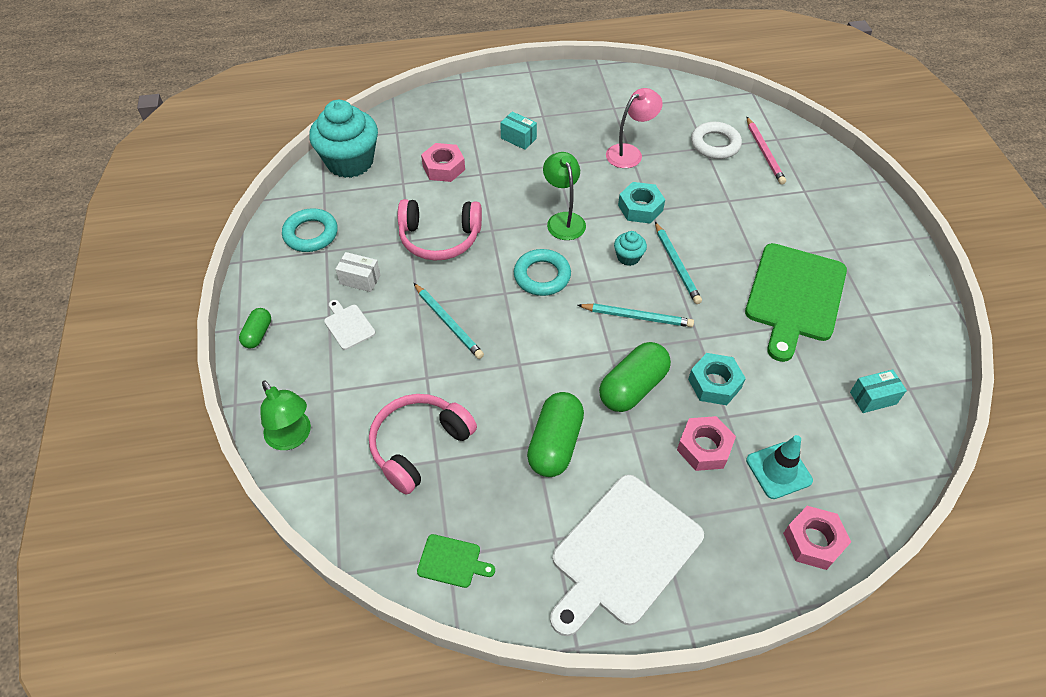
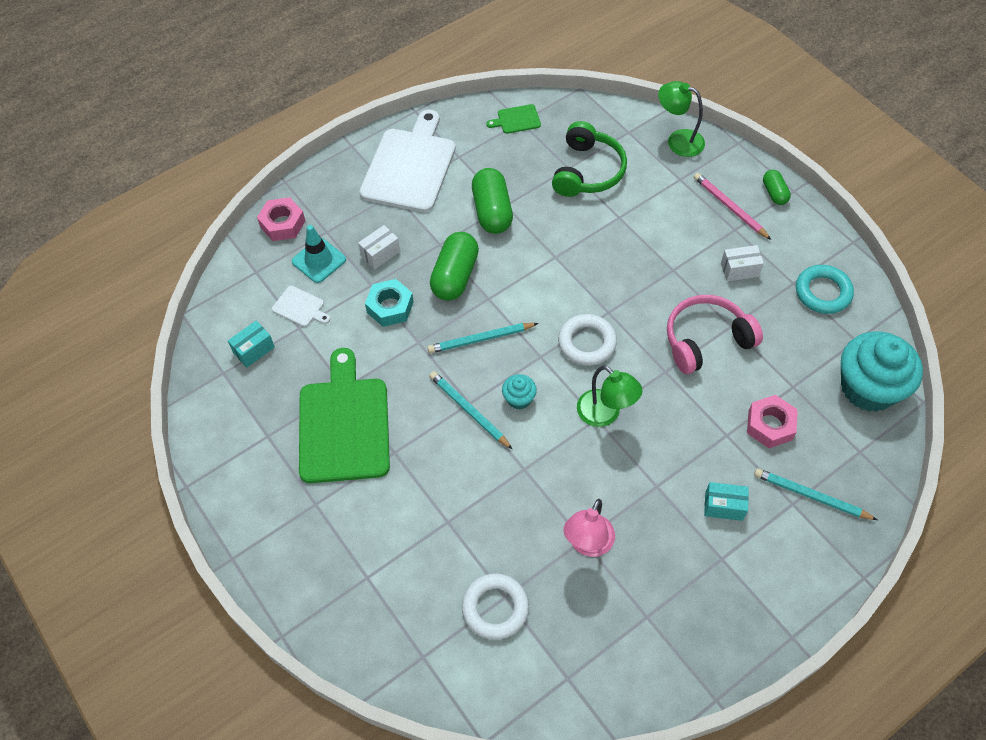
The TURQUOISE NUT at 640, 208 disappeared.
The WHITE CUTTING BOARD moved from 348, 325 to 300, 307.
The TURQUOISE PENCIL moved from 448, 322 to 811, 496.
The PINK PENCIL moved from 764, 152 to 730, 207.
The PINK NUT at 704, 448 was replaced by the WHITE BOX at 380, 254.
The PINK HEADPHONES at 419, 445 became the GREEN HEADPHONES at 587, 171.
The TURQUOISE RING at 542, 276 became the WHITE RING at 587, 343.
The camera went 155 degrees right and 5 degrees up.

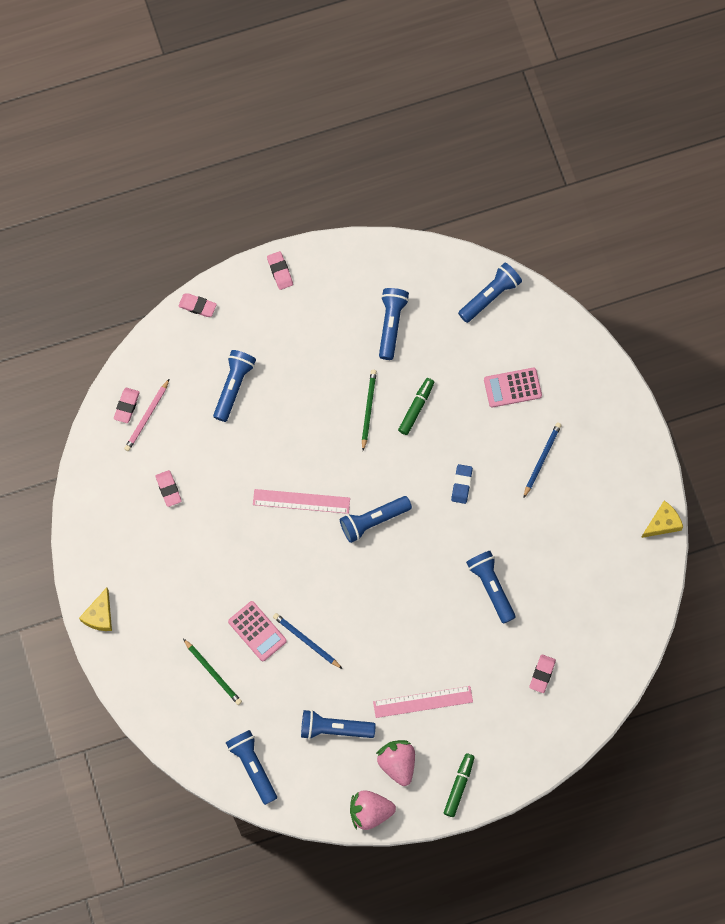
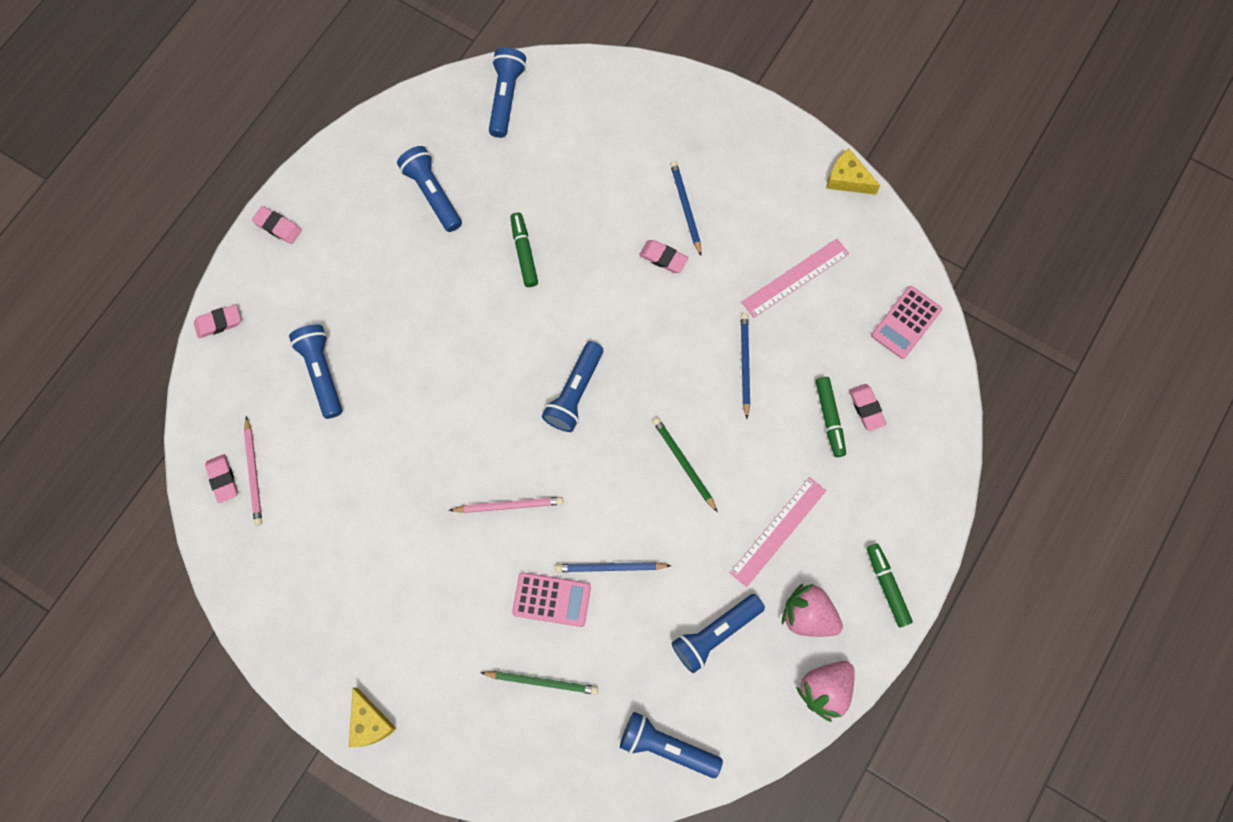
The BLUE ERASER at 461, 485 disappeared.
The PINK PENCIL at 509, 505 appeared.
The GREEN MARKER at 829, 418 appeared.
The PINK ERASER moved from 168, 489 to 663, 258.
The PINK RULER moved from 301, 501 to 795, 277.
The GREEN PENCIL moved from 368, 409 to 683, 464.
The PINK CALCULATOR moved from 512, 387 to 906, 322.
The BLUE FLASHLIGHT at 491, 587 was replaced by the BLUE PENCIL at 744, 364.
The YELLOW CHEESE at 662, 523 turned 75 degrees counterclockwise.
The camera went 40 degrees left and 0 degrees up.

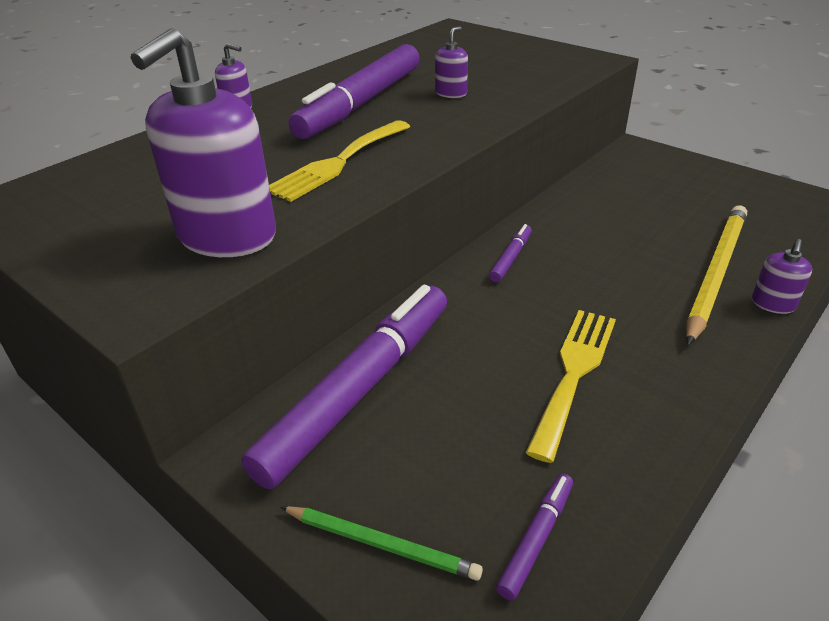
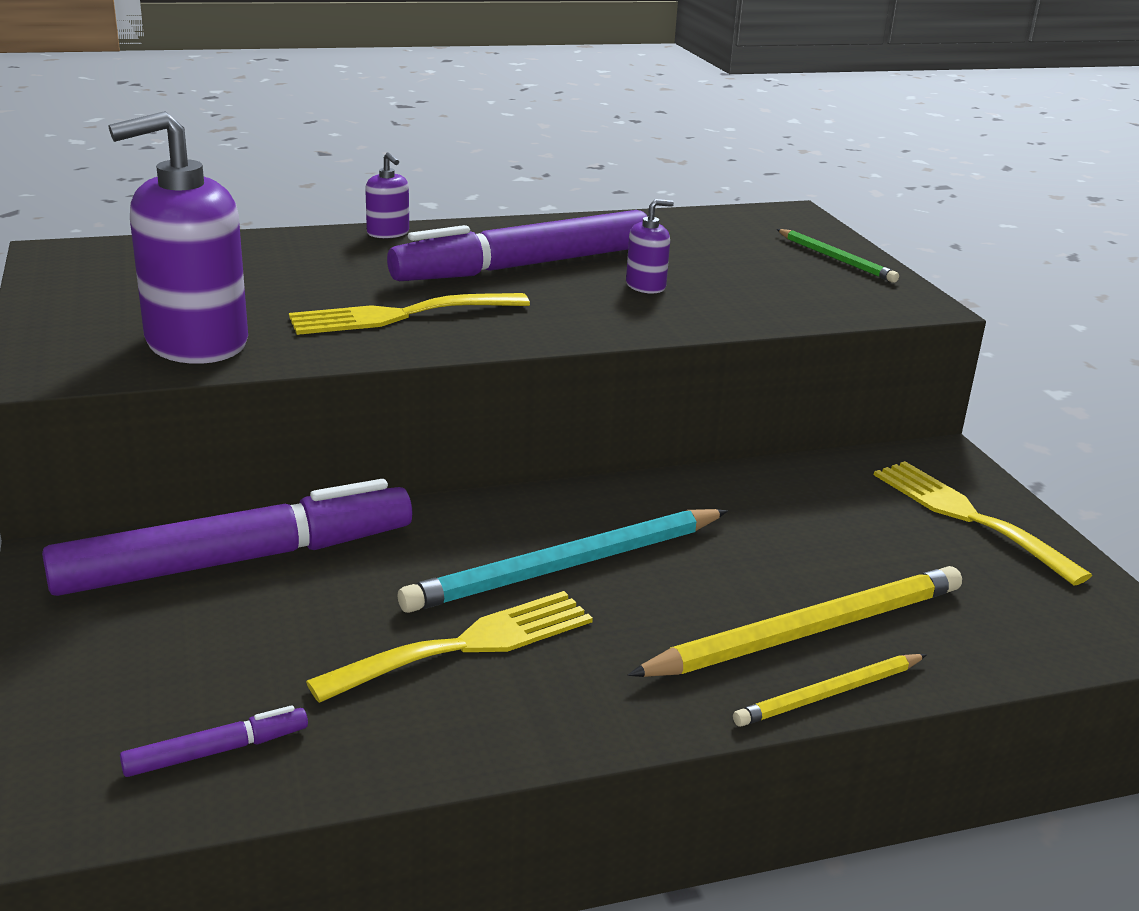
The PURPLE MARKER at 511, 258 disappeared.
The TURQUOISE PENCIL at 566, 566 appeared.
The YELLOW FORK at 967, 516 appeared.
The GREEN PENCIL moved from 381, 544 to 836, 259.
The PURPLE SOAP DISPENSER at 773, 304 was replaced by the YELLOW PENCIL at 829, 694.
The camera went 30 degrees right and 10 degrees down.

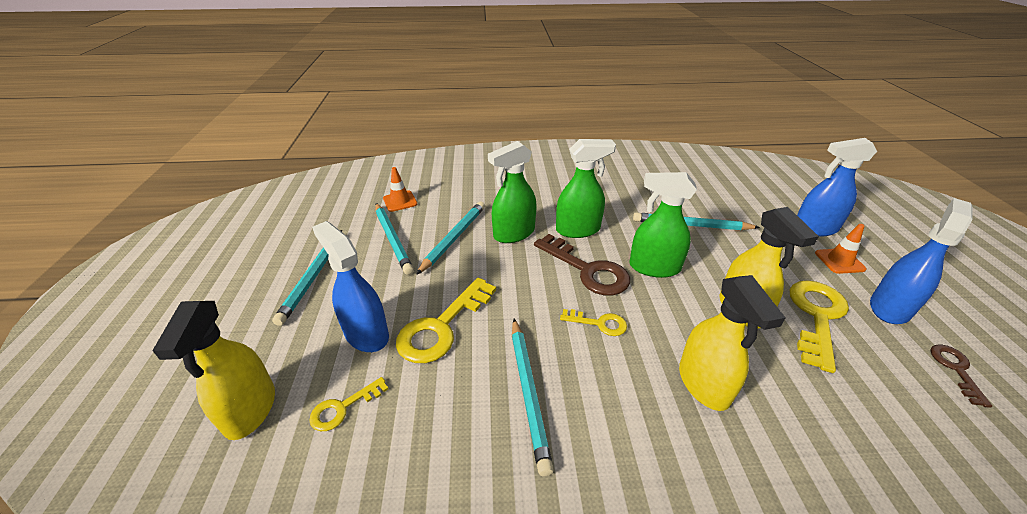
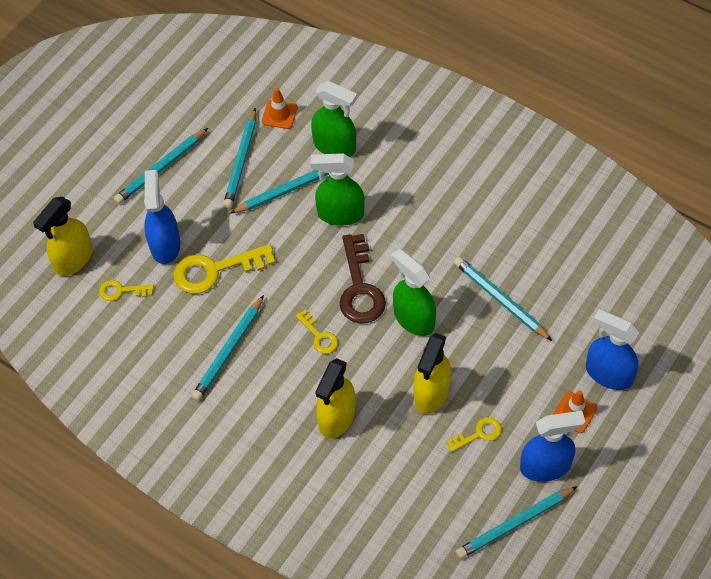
The GREEN SPRAY BOTTLE moved from 578, 230 to 335, 146.
The BROWN KEY at 955, 369 was replaced by the TURQUOISE PENCIL at 514, 524.
The YELLOW KEY at 816, 316 changed to 0.53 times the size.
The camera went 40 degrees right and 20 degrees up.

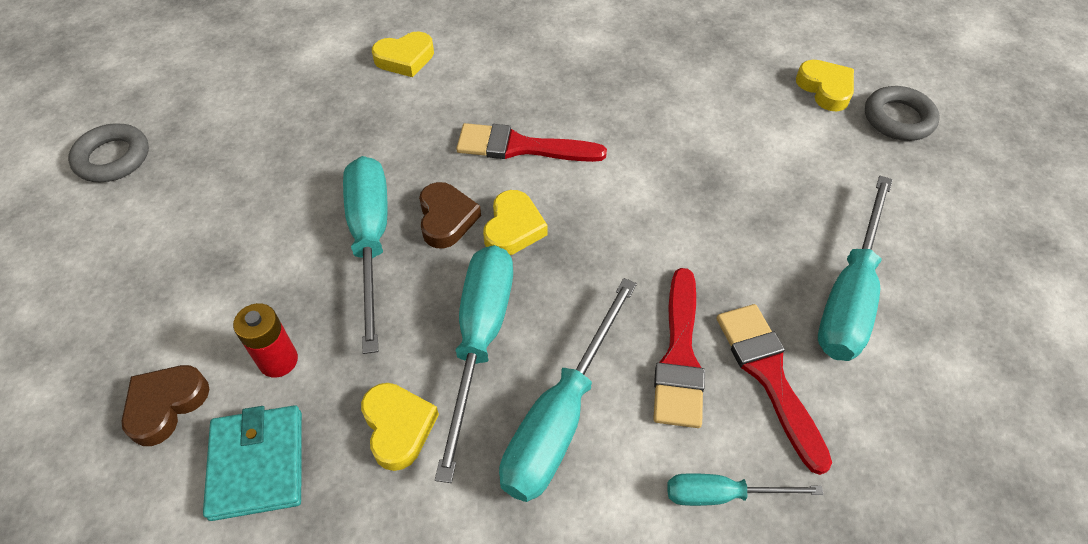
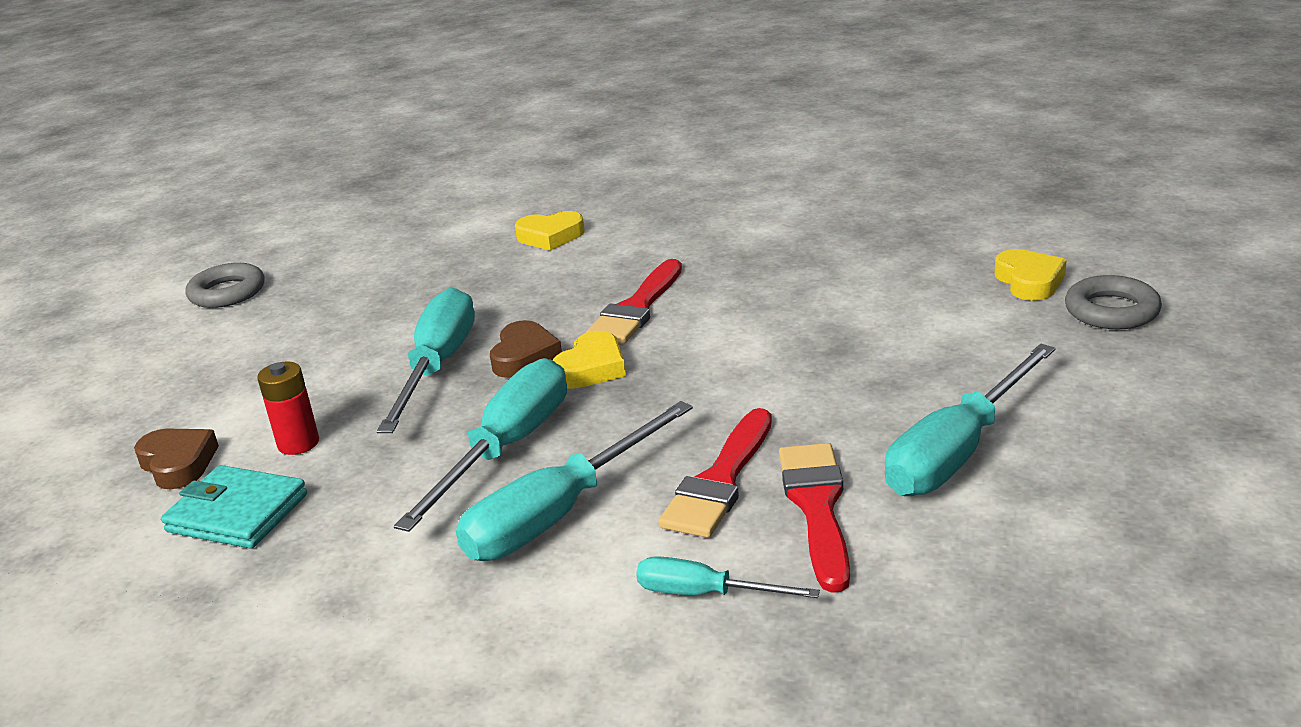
The YELLOW HEART at 398, 427 disappeared.
The BROWN HEART at 166, 405 turned 90 degrees clockwise.
The TURQUOISE WALLET at 257, 464 turned 75 degrees counterclockwise.
The RED BRUSH at 522, 147 turned 90 degrees counterclockwise.
The camera went 20 degrees right and 25 degrees down.

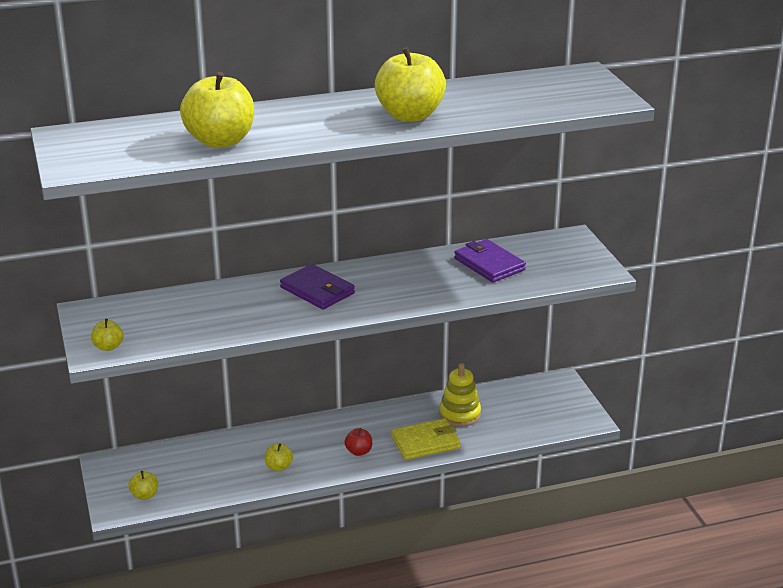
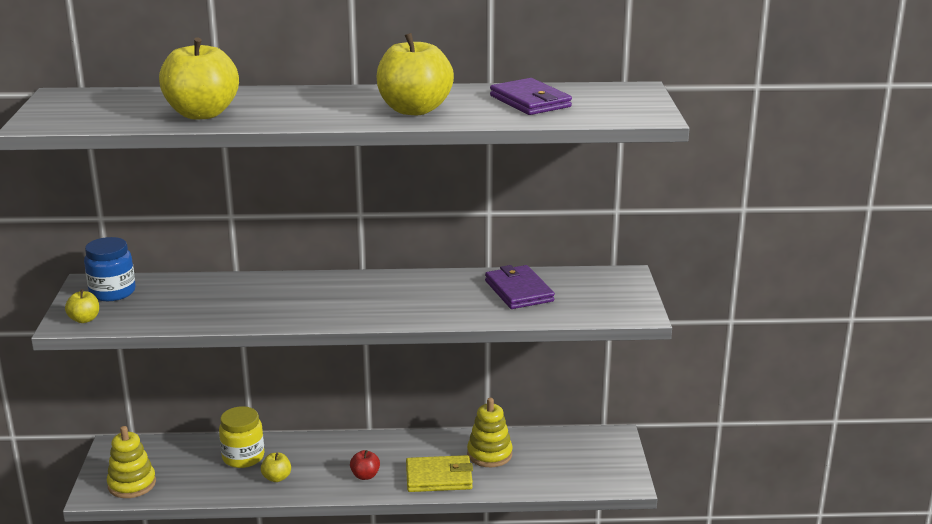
The BLUE JAR at 112, 292 appeared.
The YELLOW JAR at 243, 457 appeared.
The PURPLE WALLET moved from 317, 290 to 530, 101.
The YELLOW APPLE at 145, 495 was replaced by the YELLOW STACKING TOY at 132, 484.
The camera went 15 degrees right and 5 degrees down.

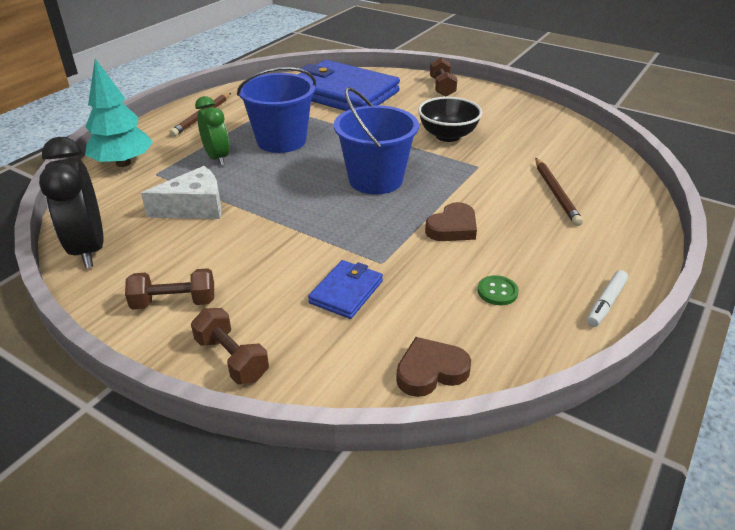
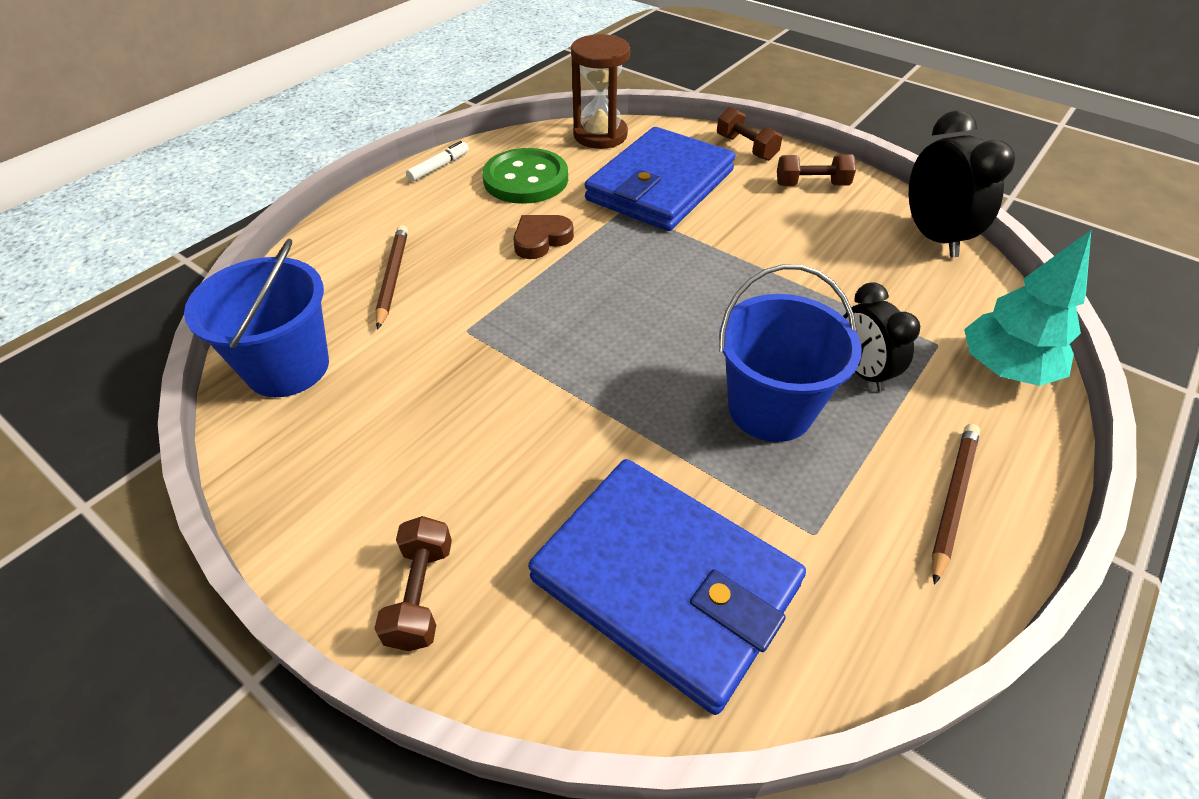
The WHITE CHEESE at 194, 207 disappeared.
The BLACK BOWL at 447, 136 disappeared.
The BLUE BUCKET moved from 375, 180 to 287, 367.
The BROWN HEART at 430, 371 was replaced by the BROWN HOURGLASS at 600, 135.
The GREEN CLOCK at 217, 158 became the BLACK CLOCK at 862, 372.
The BLUE WALLET at 346, 292 changed to 2.23 times the size.
The GREEN BUTTON at 497, 291 changed to 2.39 times the size.
The camera went 175 degrees left and 10 degrees up.

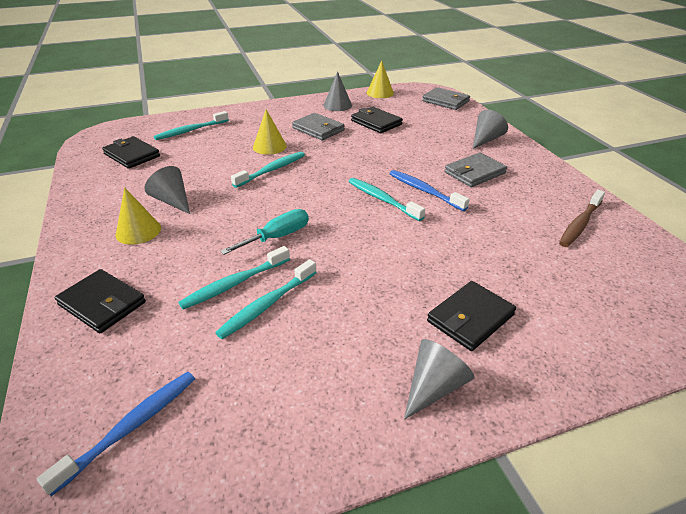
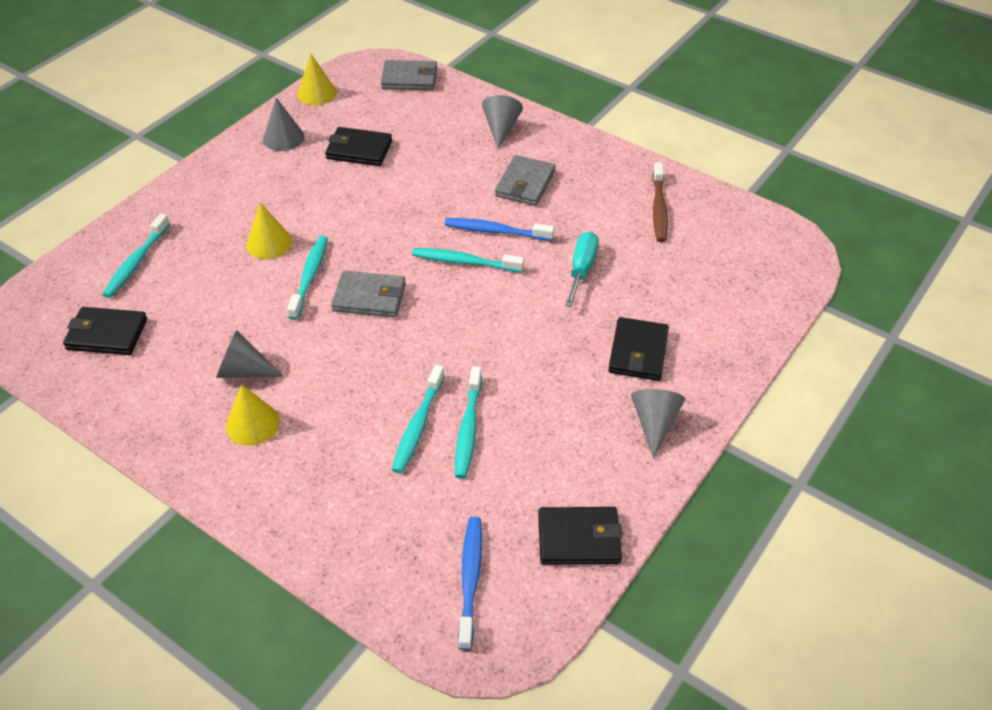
The BLACK WALLET moved from 102, 303 to 579, 538.
The TURQUOISE SCREWDRIVER moved from 277, 237 to 581, 269.
The GREY WALLET moved from 318, 129 to 369, 297.
The camera went 35 degrees left and 10 degrees up.

